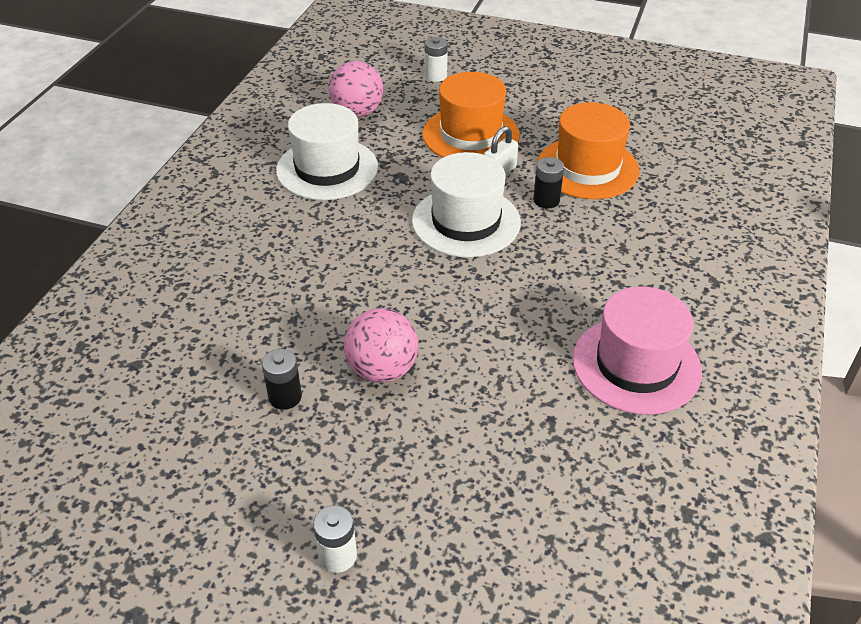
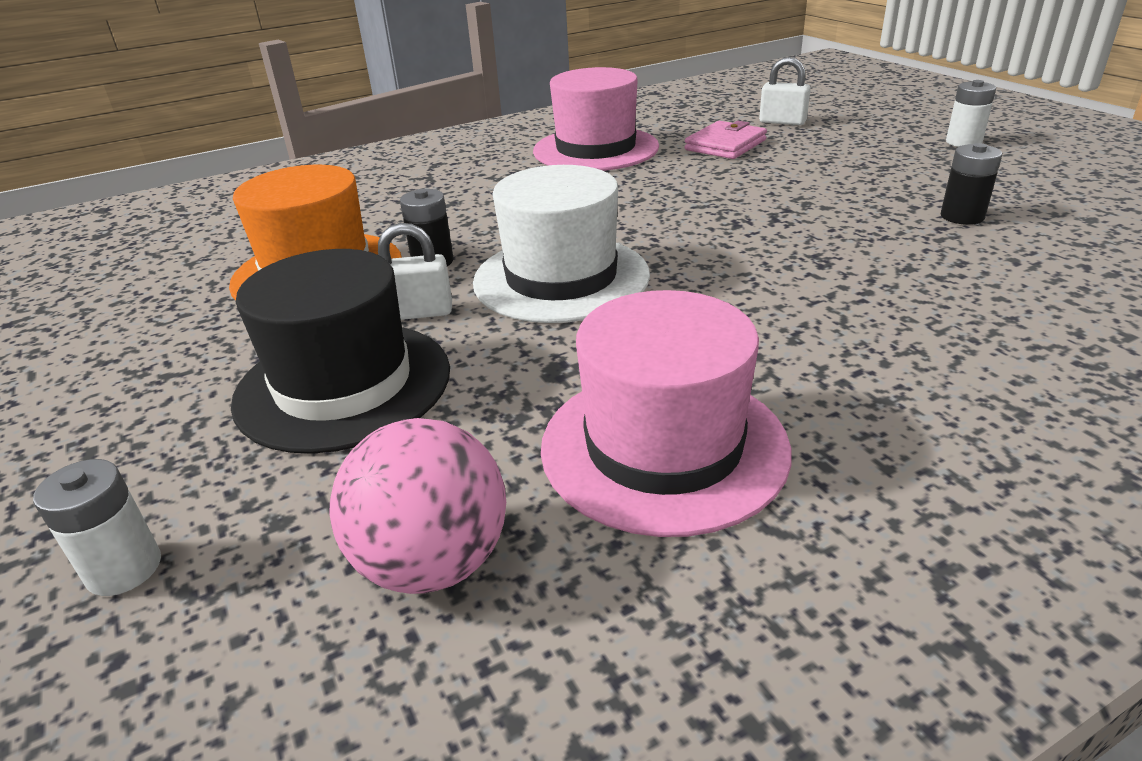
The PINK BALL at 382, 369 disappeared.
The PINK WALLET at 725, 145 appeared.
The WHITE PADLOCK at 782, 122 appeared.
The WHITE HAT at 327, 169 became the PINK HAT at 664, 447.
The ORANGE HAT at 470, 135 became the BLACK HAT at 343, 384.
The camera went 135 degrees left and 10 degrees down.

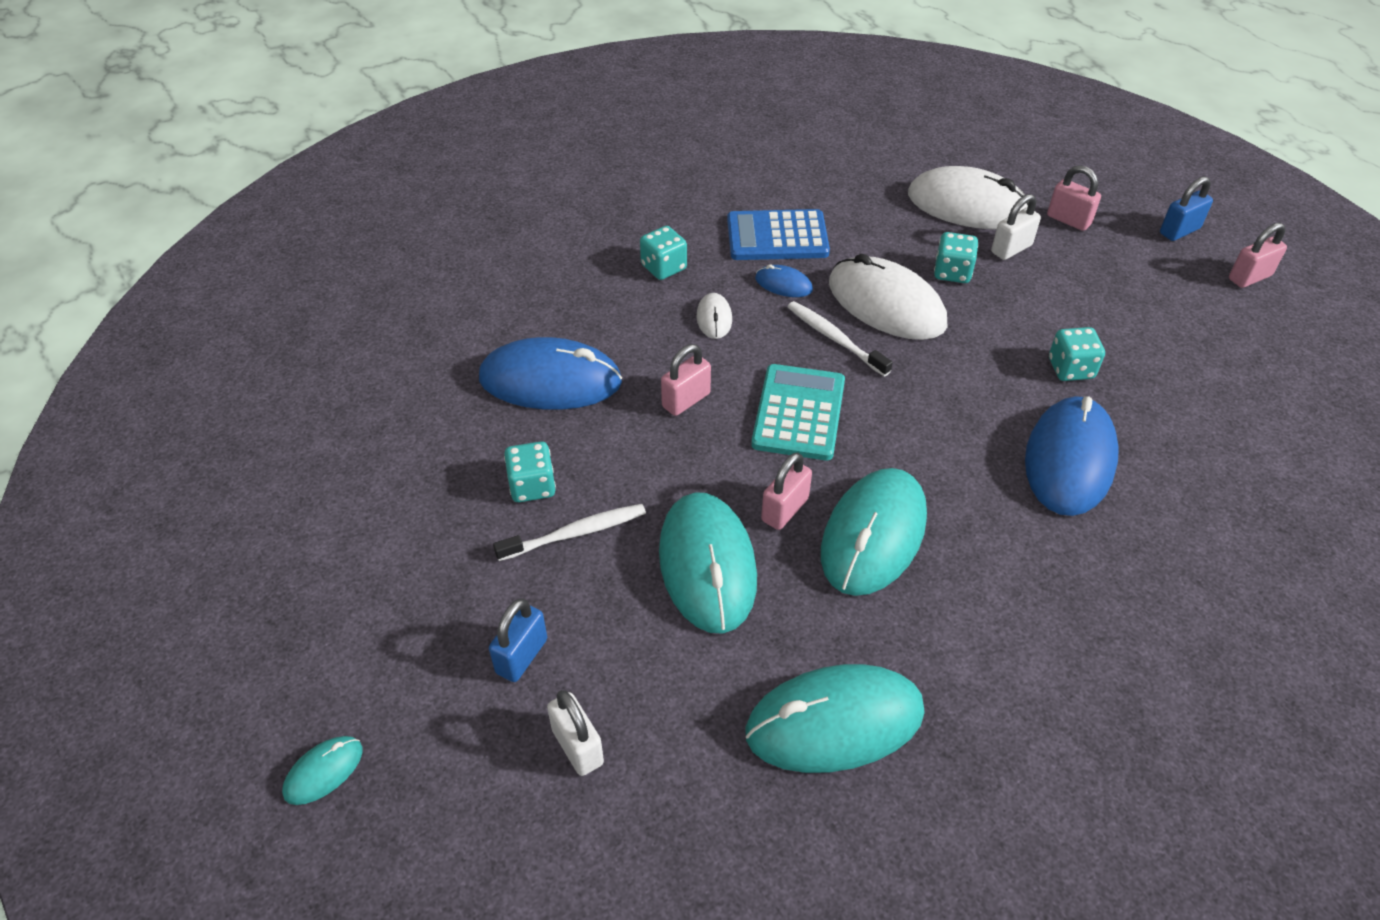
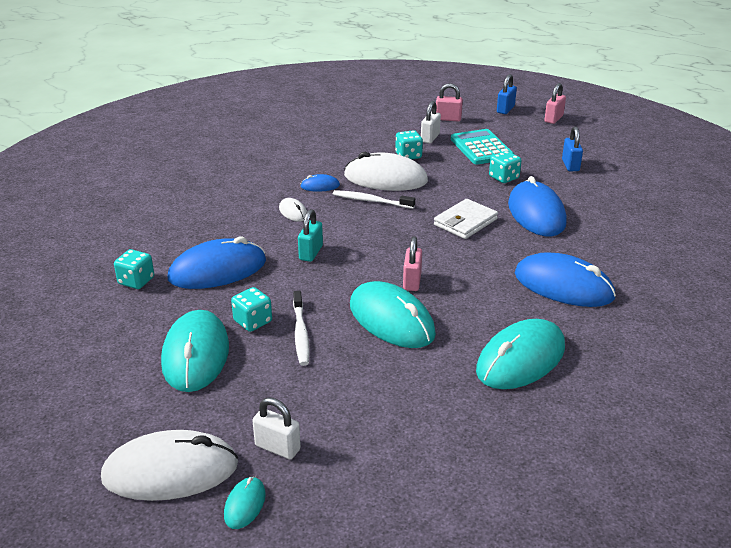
The BLUE CALCULATOR at 777, 237 disappeared.
The WHITE WALLET at 465, 222 appeared.
The BLUE MOUSE at 563, 285 appeared.
The BLUE PADLOCK moved from 522, 656 to 570, 165.
The WHITE PADLOCK moved from 577, 746 to 277, 447.
The TURQUOISE DICE moved from 663, 267 to 136, 281.
The TURQUOISE CALCULATOR moved from 798, 413 to 481, 148.
The TURQUOISE MOUSE moved from 873, 535 to 196, 354.
The WHITE MOUSE moved from 967, 205 to 170, 471.
The PINK PADLOCK at 686, 400 became the TURQUOISE PADLOCK at 311, 253.
The WHITE TOOTHBRUSH at 575, 533 turned 135 degrees clockwise.
The camera went 30 degrees left and 15 degrees down.

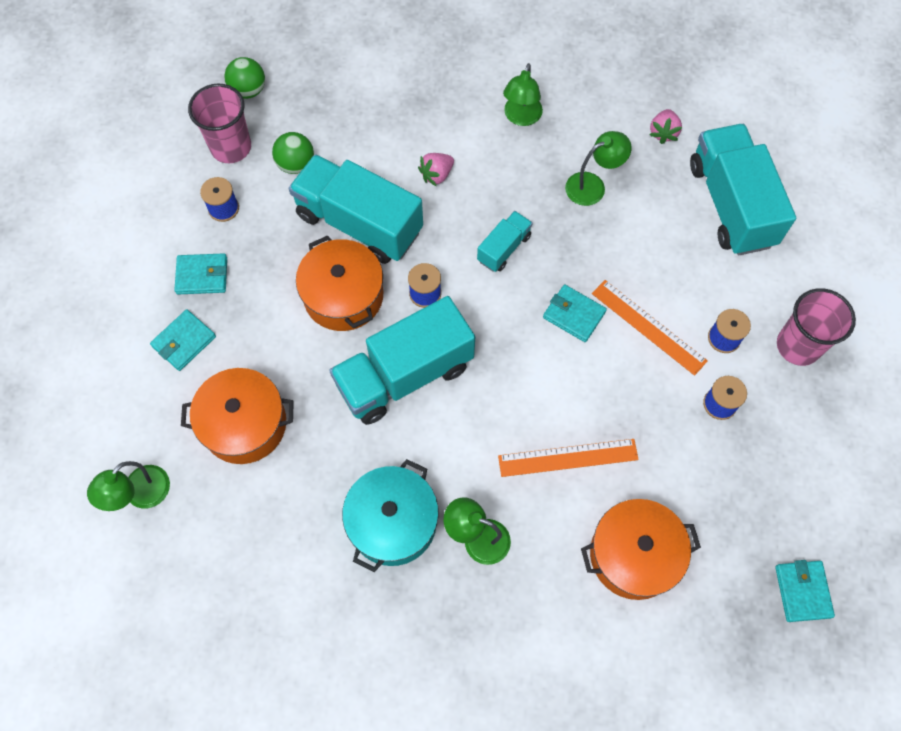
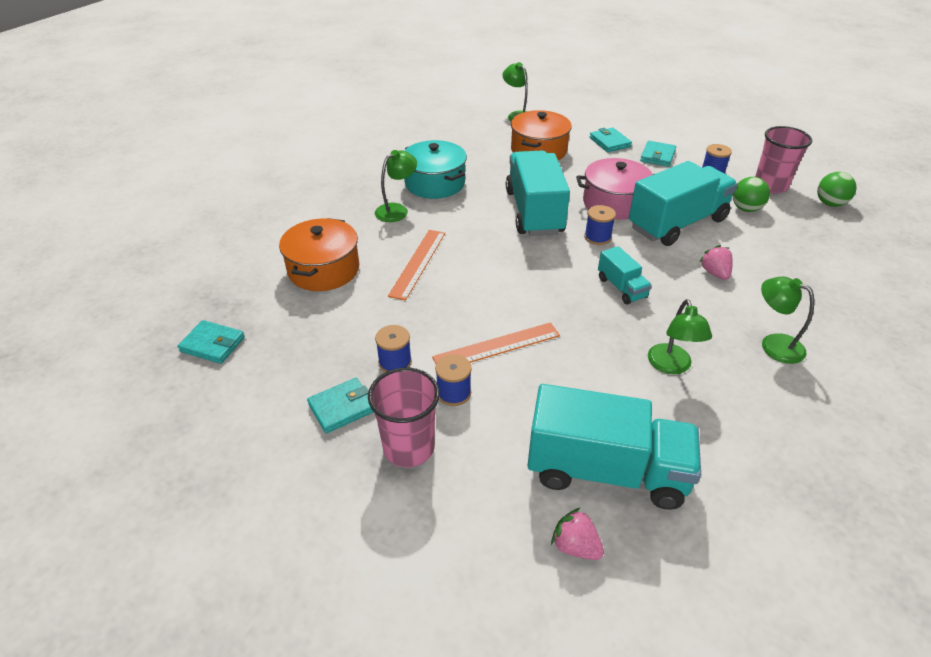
The TURQUOISE WALLET moved from 574, 315 to 342, 407.
The PINK STRAWBERRY moved from 663, 133 to 575, 546.
The ORANGE POT at 343, 296 became the PINK POT at 614, 203.
The camera went 115 degrees right and 25 degrees down.

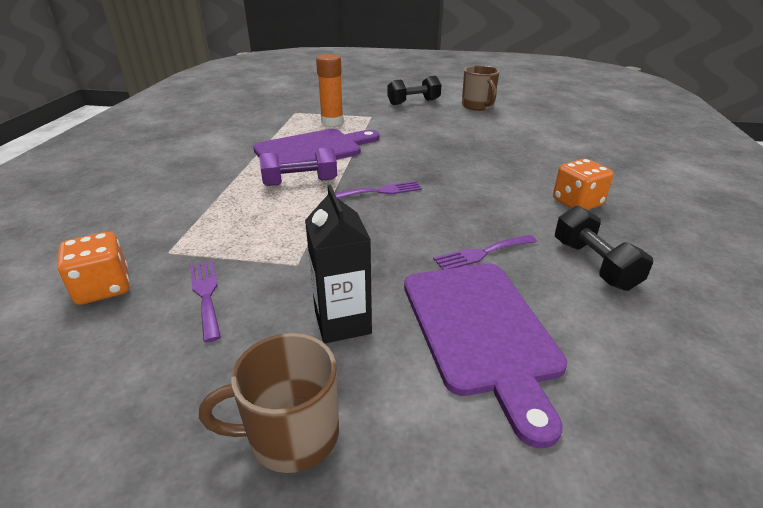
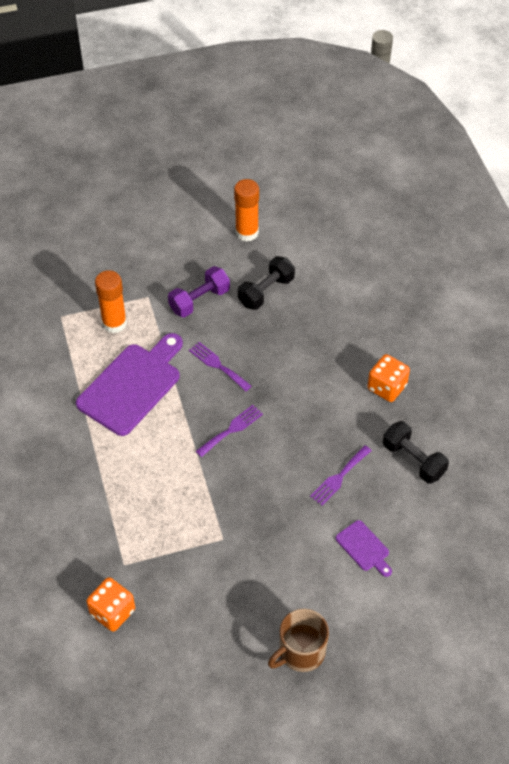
The BLACK CARTON at 342, 322 disappeared.
The PURPLE FORK moved from 206, 294 to 218, 365.
The PURPLE DUMBBELL moved from 300, 182 to 199, 300.
The BLACK DUMBBELL moved from 413, 102 to 266, 291.
The BROWN MUG at 478, 106 was replaced by the ORANGE GLUE STICK at 247, 232.
The PURPLE CUTTING BOARD at 481, 331 changed to 0.47 times the size.
The camera went 25 degrees left and 20 degrees up.

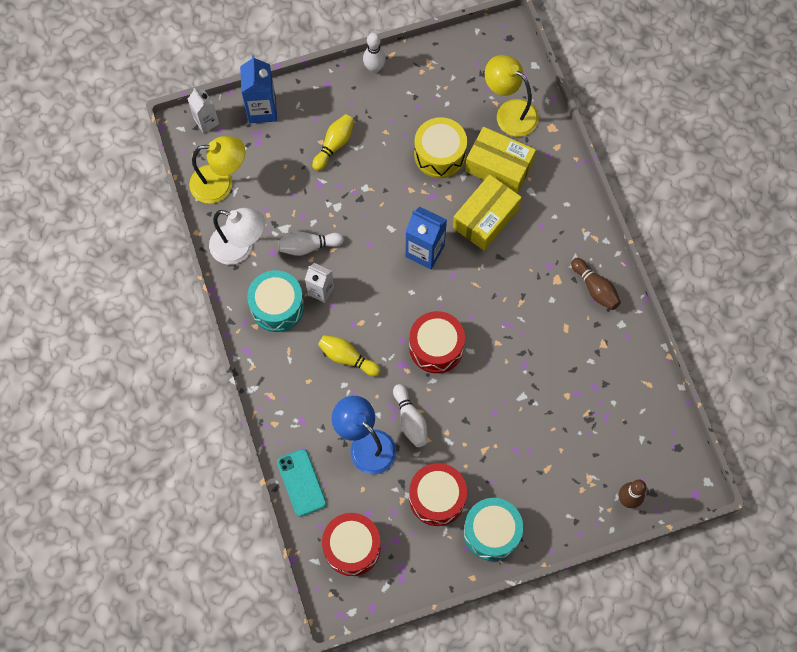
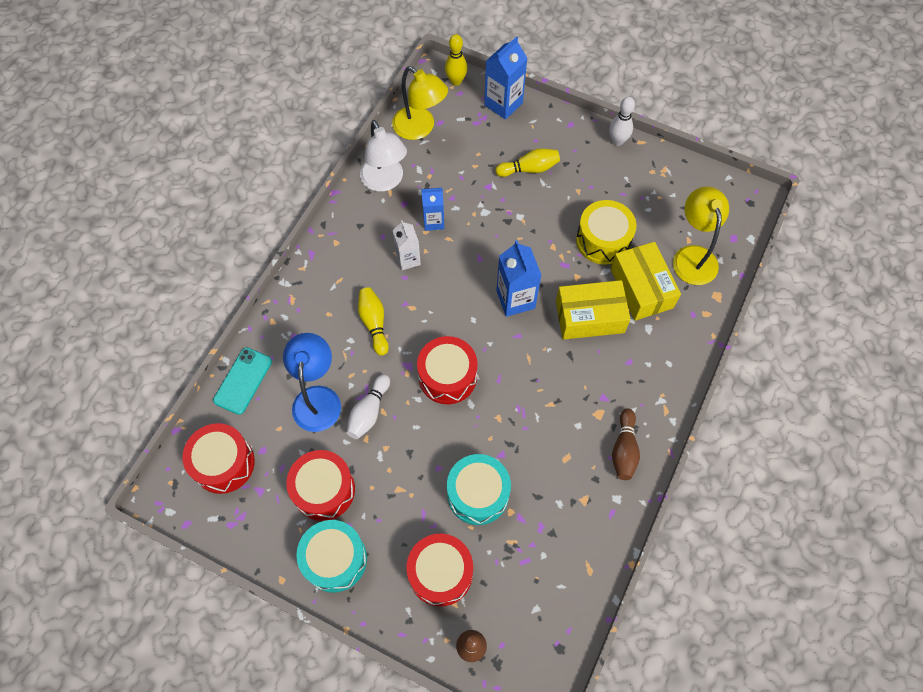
The RED DRUM at 440, 573 appeared.
The TURQUOISE DRUM moved from 277, 306 to 478, 494.
The WHITE CARTON at 206, 121 was replaced by the YELLOW BOWLING PIN at 456, 81.
The WHITE BOWLING PIN at 308, 246 was replaced by the BLUE CARTON at 433, 221.
The camera went 45 degrees right and 5 degrees down.

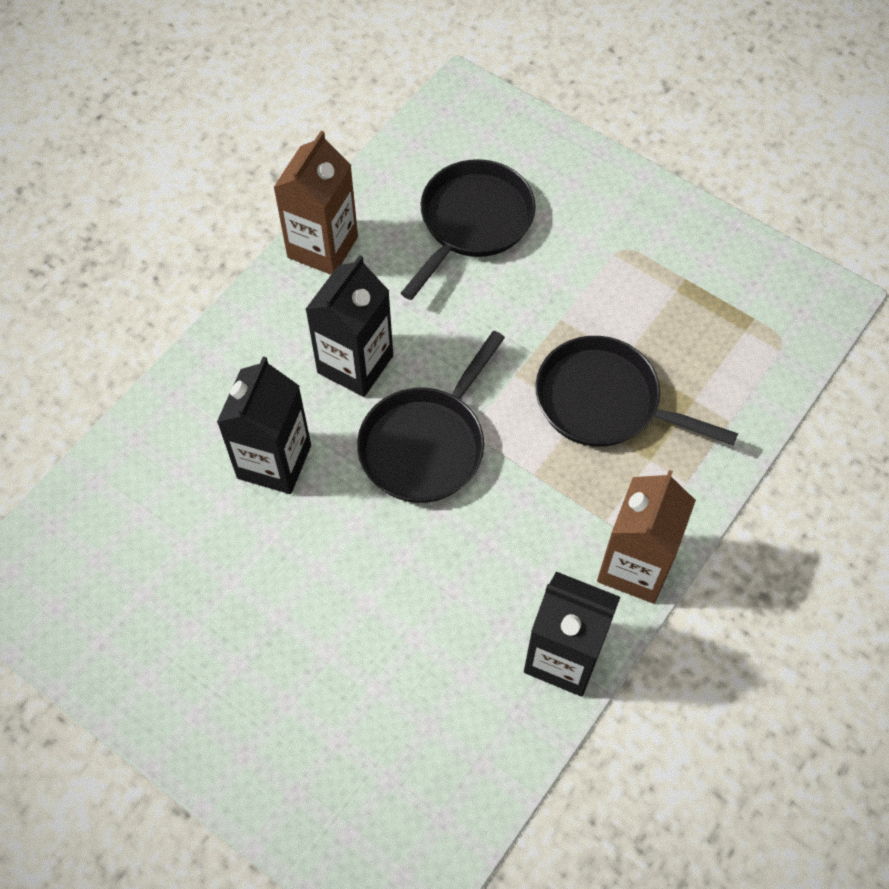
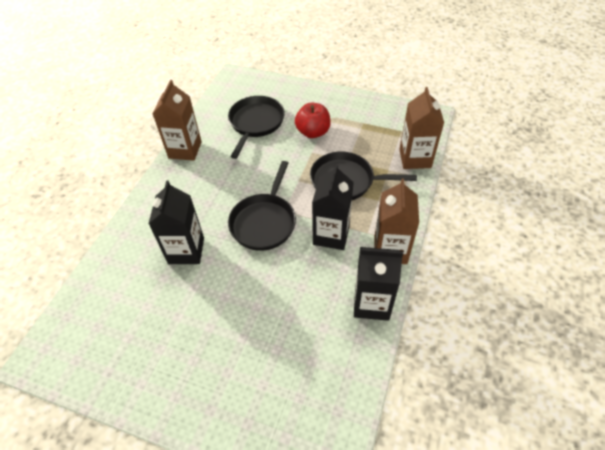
The RED APPLE at 313, 132 appeared.
The BROWN CARTON at 415, 158 appeared.
The BLACK CARTON moved from 355, 364 to 331, 235.
The camera went 15 degrees left and 10 degrees down.

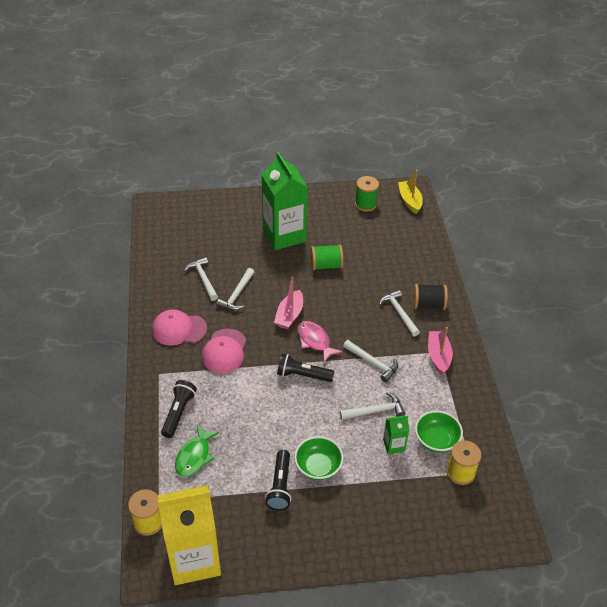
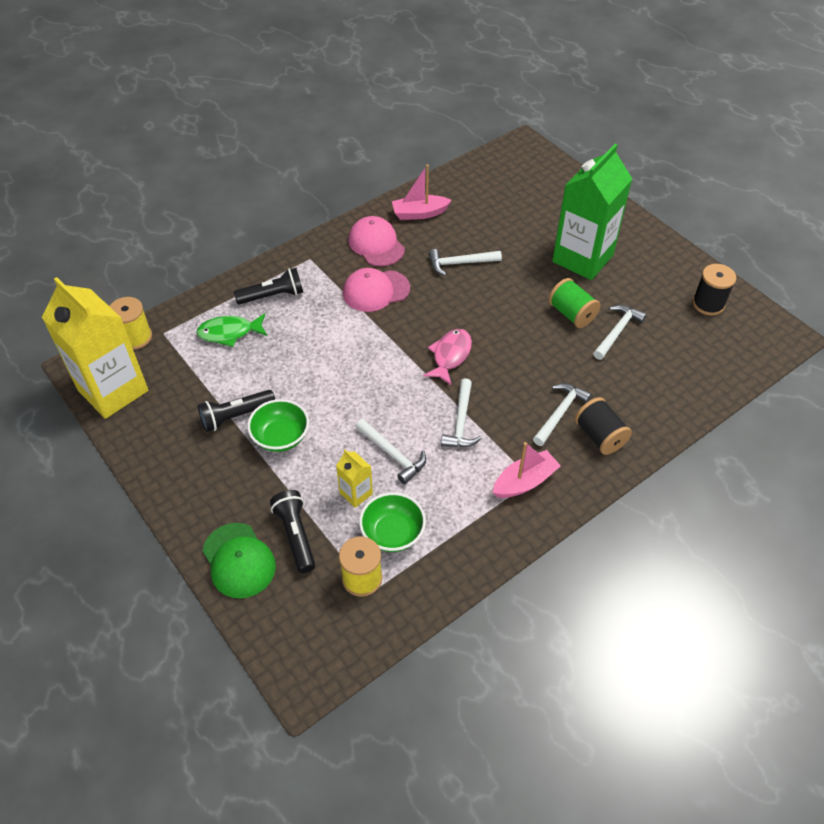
The YELLOW BOAT at 409, 201 disappeared.
The GREEN CAP at 239, 560 appeared.
The WHITE HAMMER moved from 203, 278 to 617, 331.
The PINK BOAT moved from 289, 315 to 419, 213.
The BLACK FLASHLIGHT moved from 303, 375 to 296, 535.
The GREEN SPOOL at 365, 204 became the BLACK SPOOL at 708, 304.
The GREEN CARTON at 393, 445 became the YELLOW CARTON at 356, 493.
The camera went 60 degrees right and 5 degrees up.

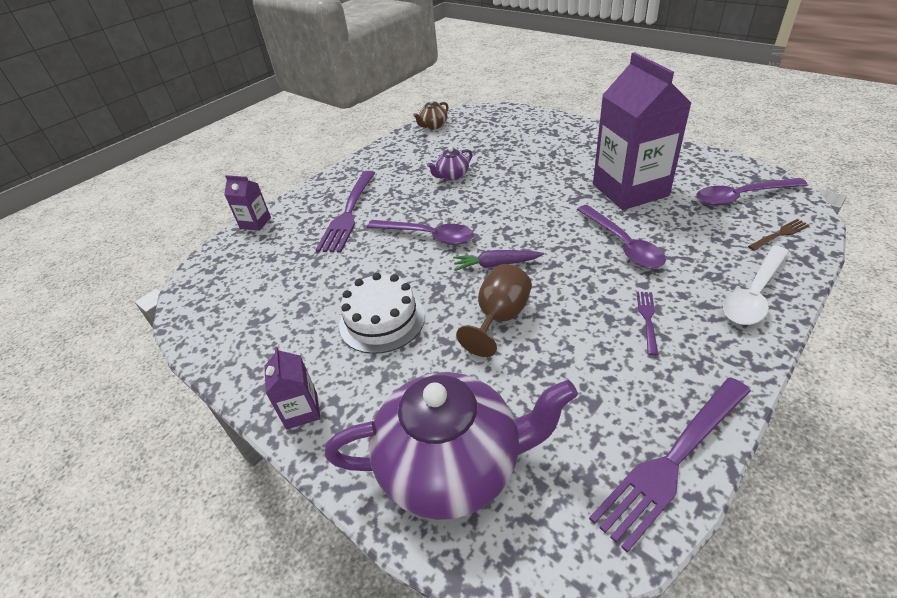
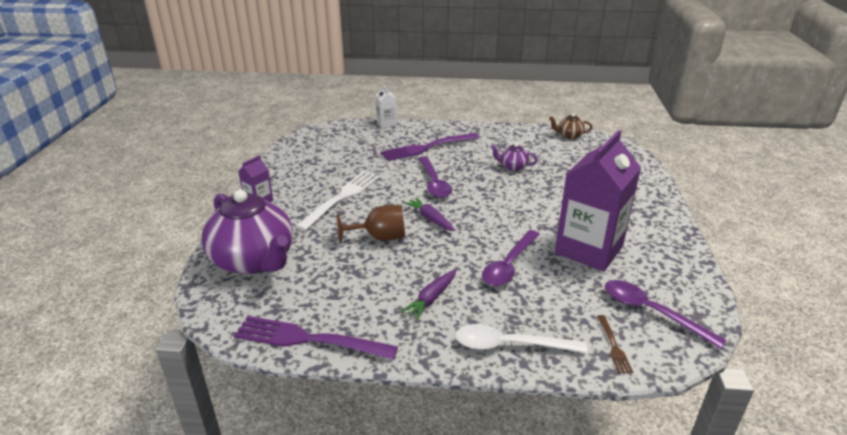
The WHITE CAKE at 382, 320 was replaced by the WHITE FORK at 342, 198.
The PURPLE FORK at 647, 319 was replaced by the PURPLE CARROT at 431, 298.
The PURPLE CARTON at 255, 223 became the WHITE CARTON at 386, 124.
The BROWN FORK at 780, 234 turned 60 degrees clockwise.
The camera went 50 degrees right and 10 degrees down.

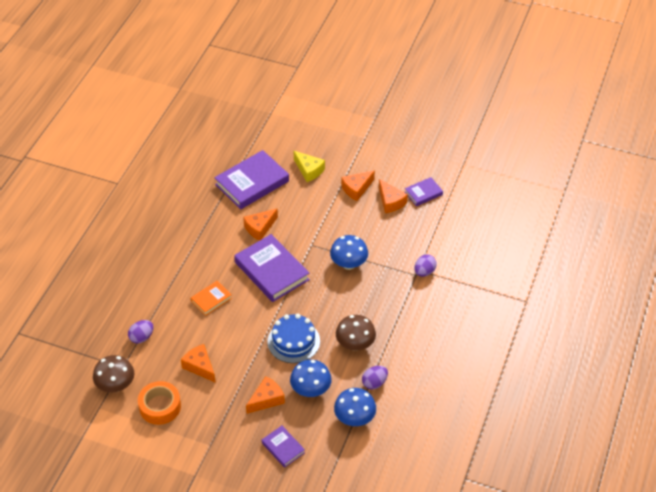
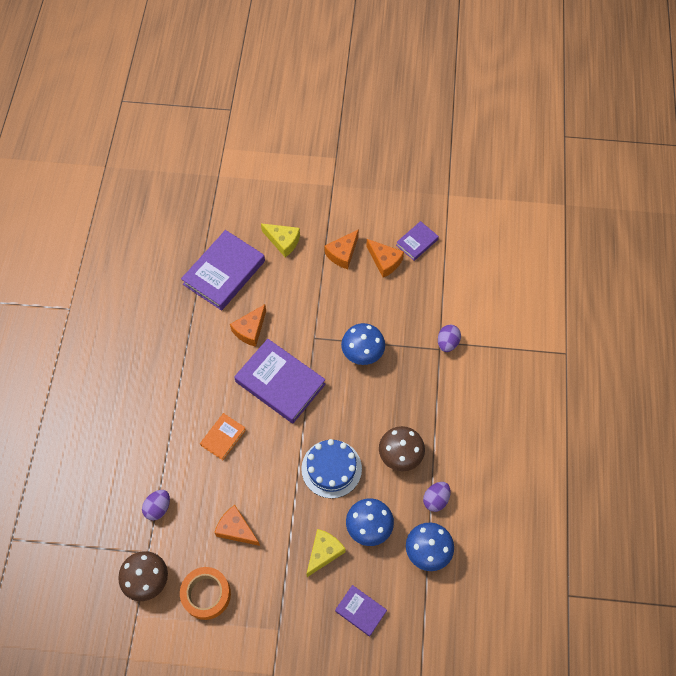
The ORANGE CHEESE at 266, 399 became the YELLOW CHEESE at 324, 552.
The camera went 15 degrees left and 15 degrees up.

